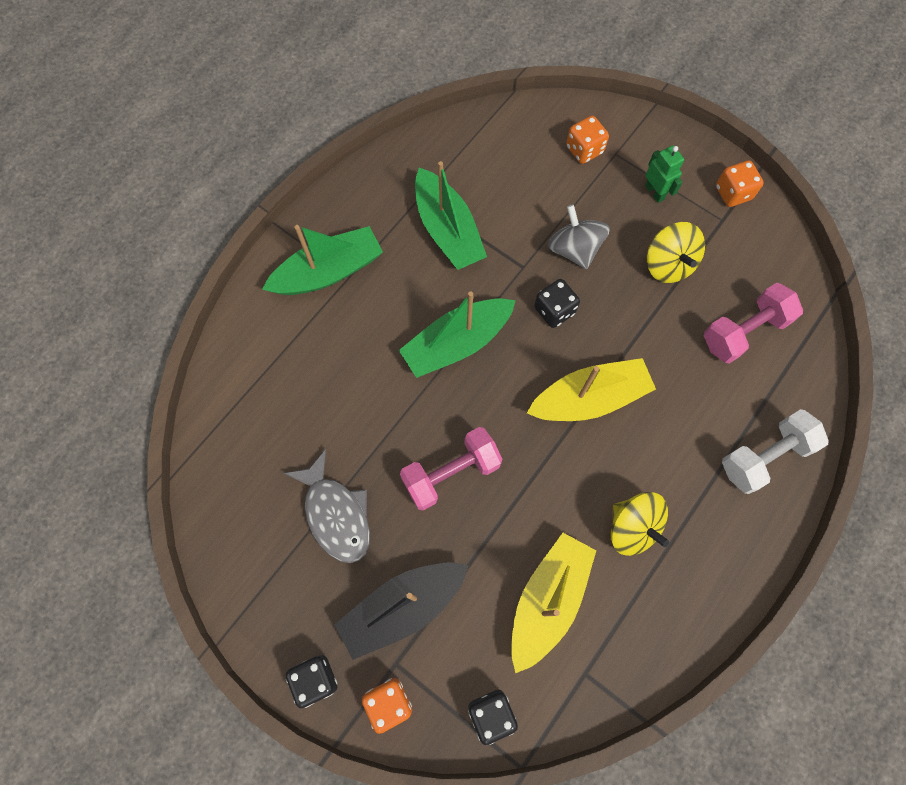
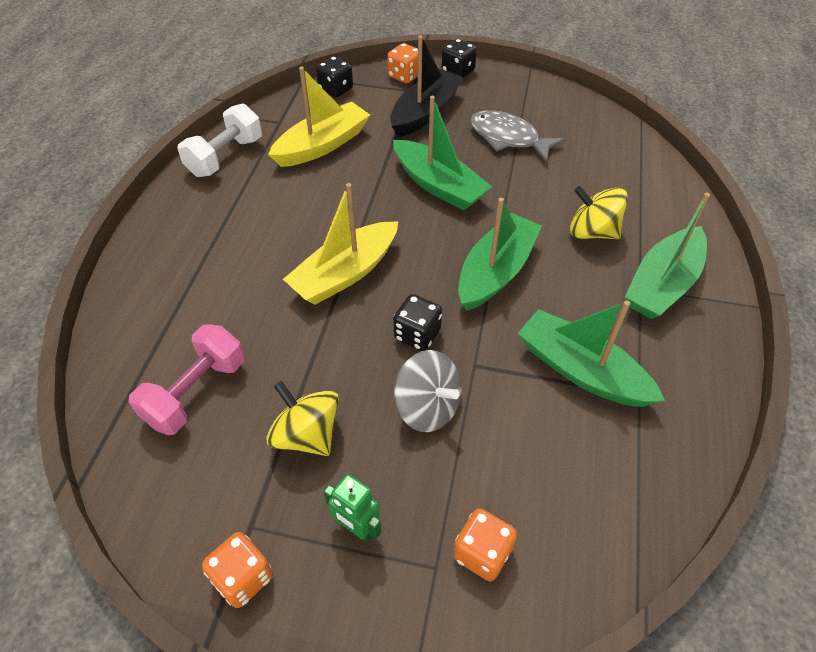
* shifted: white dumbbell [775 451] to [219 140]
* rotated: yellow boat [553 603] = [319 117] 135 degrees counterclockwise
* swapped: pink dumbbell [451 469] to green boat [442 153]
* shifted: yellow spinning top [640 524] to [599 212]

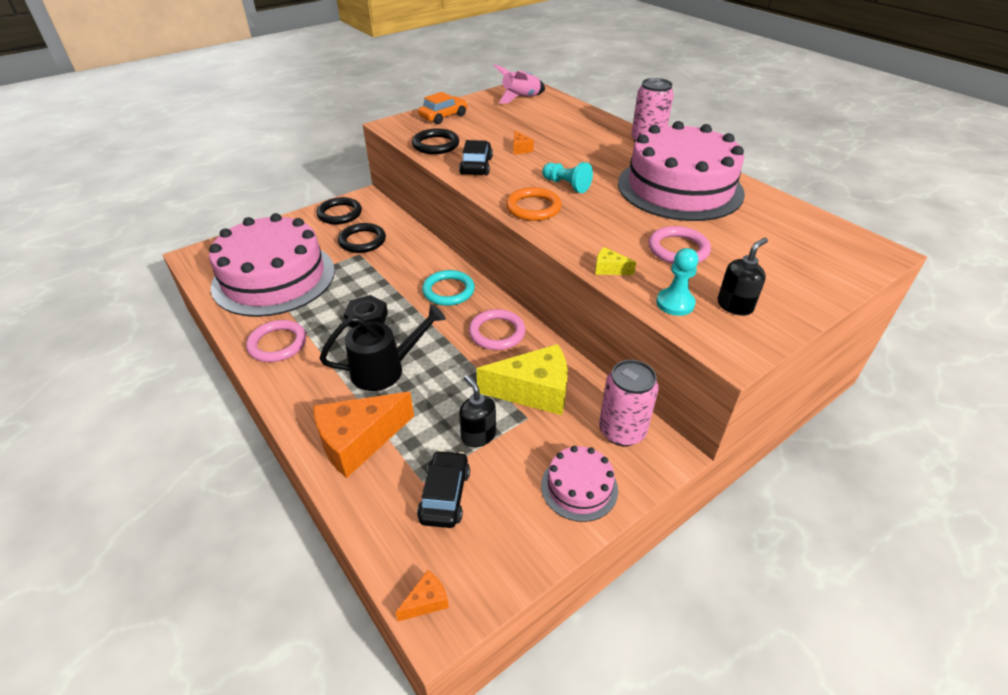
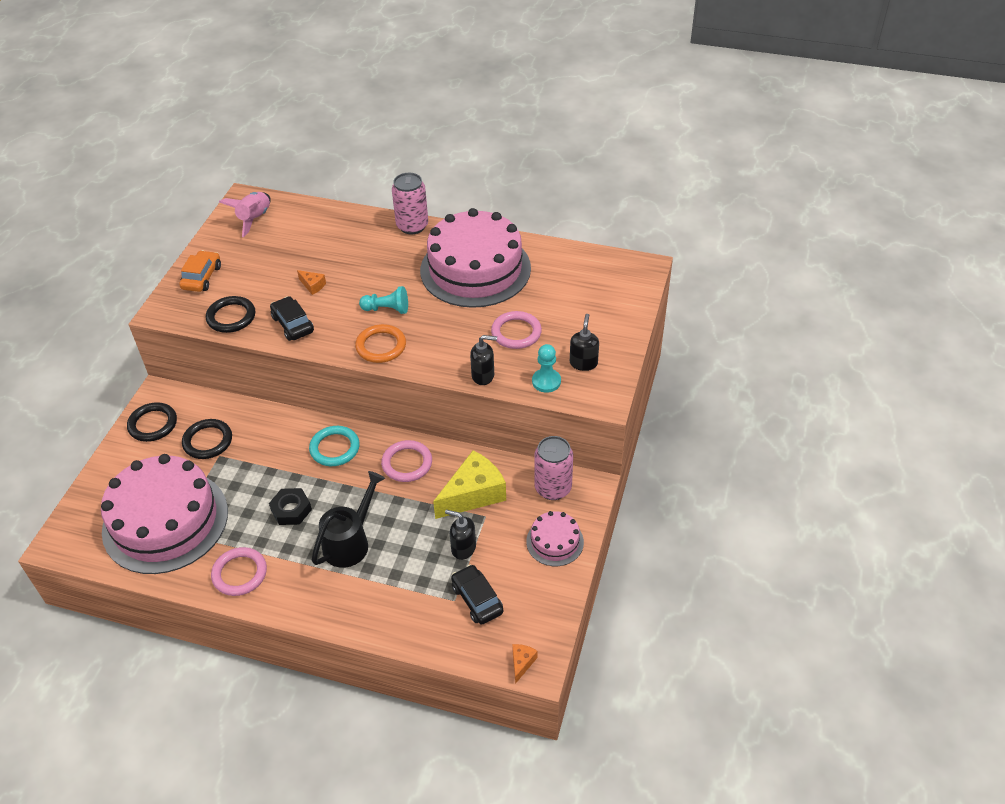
* swapped: yellow cheese [615 261] to black soap dispenser [483 360]
* gone: orange cheese [363 435]

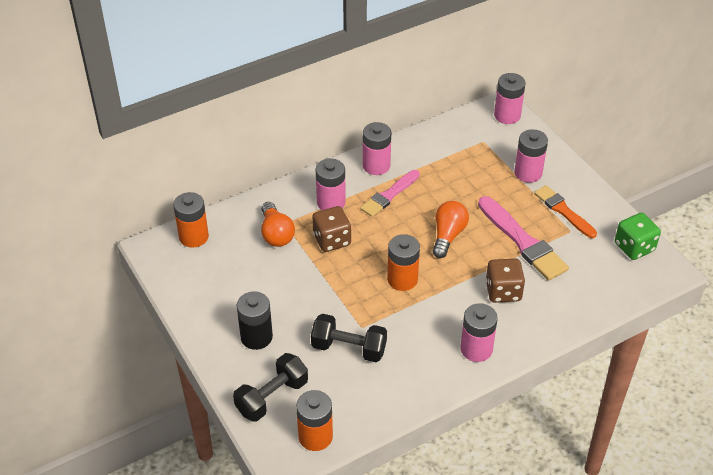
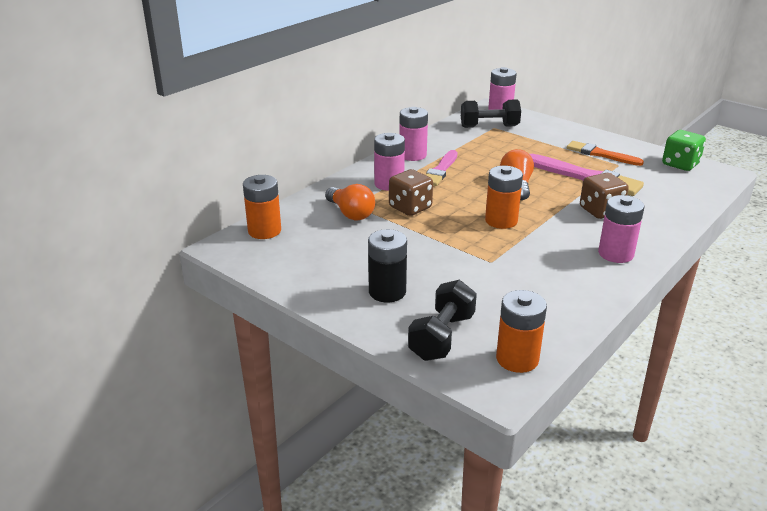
* shifted: black dumbbell [349 338] to [491 113]
* gone: pink battery [531 156]

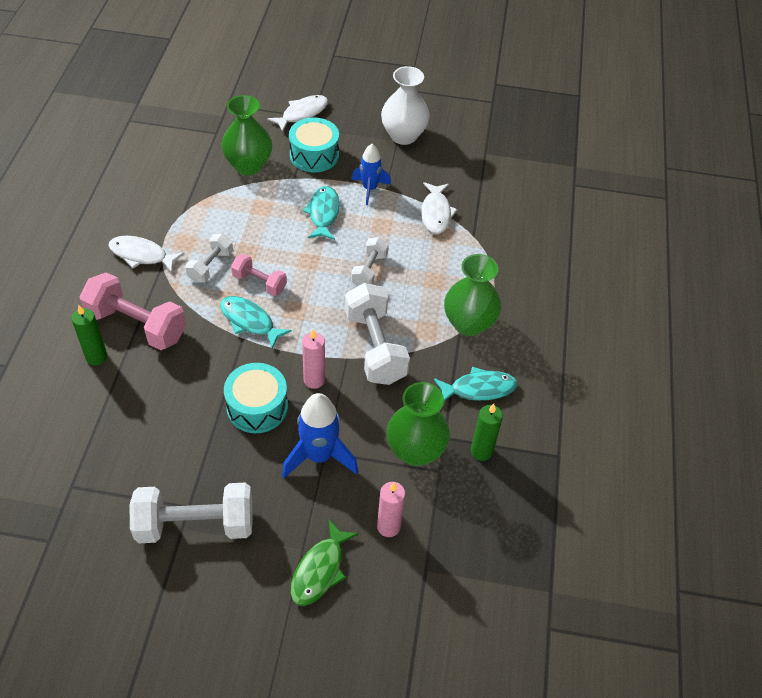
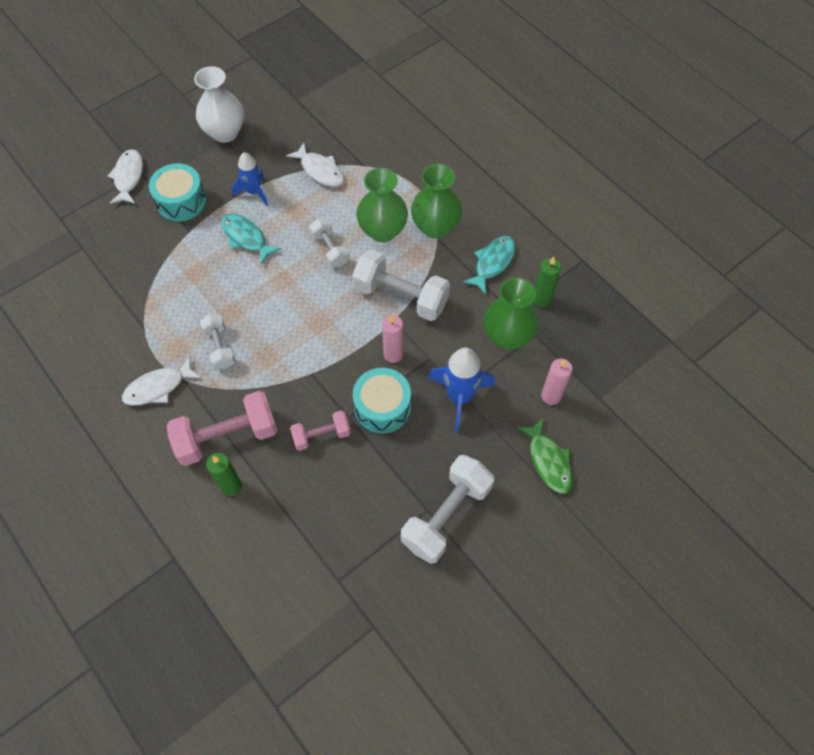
* shifted: pink dumbbell [259 275] to [320 430]
* shifted: green vase [247 135] to [382 205]
* gone: turquoise fish [256 322]

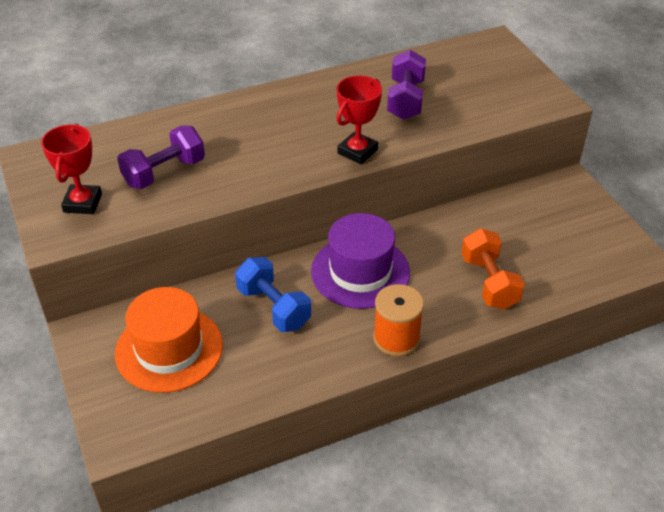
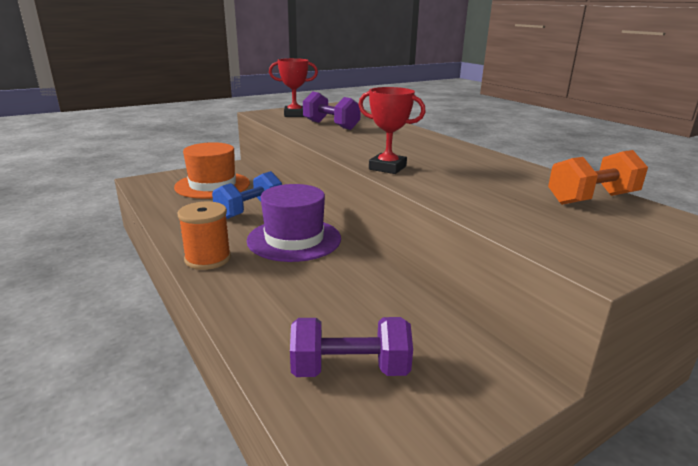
* shifted: purple dumbbell [406 85] to [351 347]
* shifted: orange dumbbell [493 269] to [598 177]

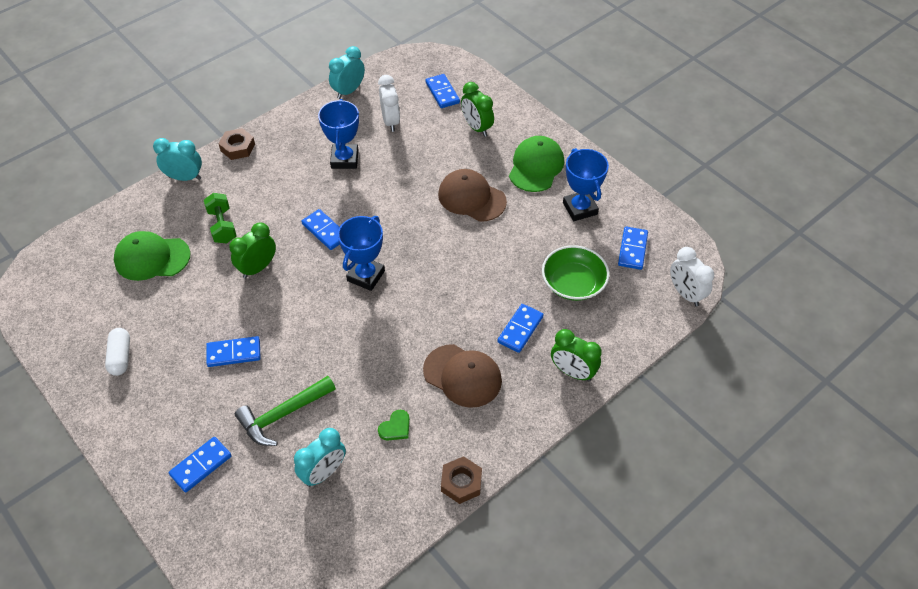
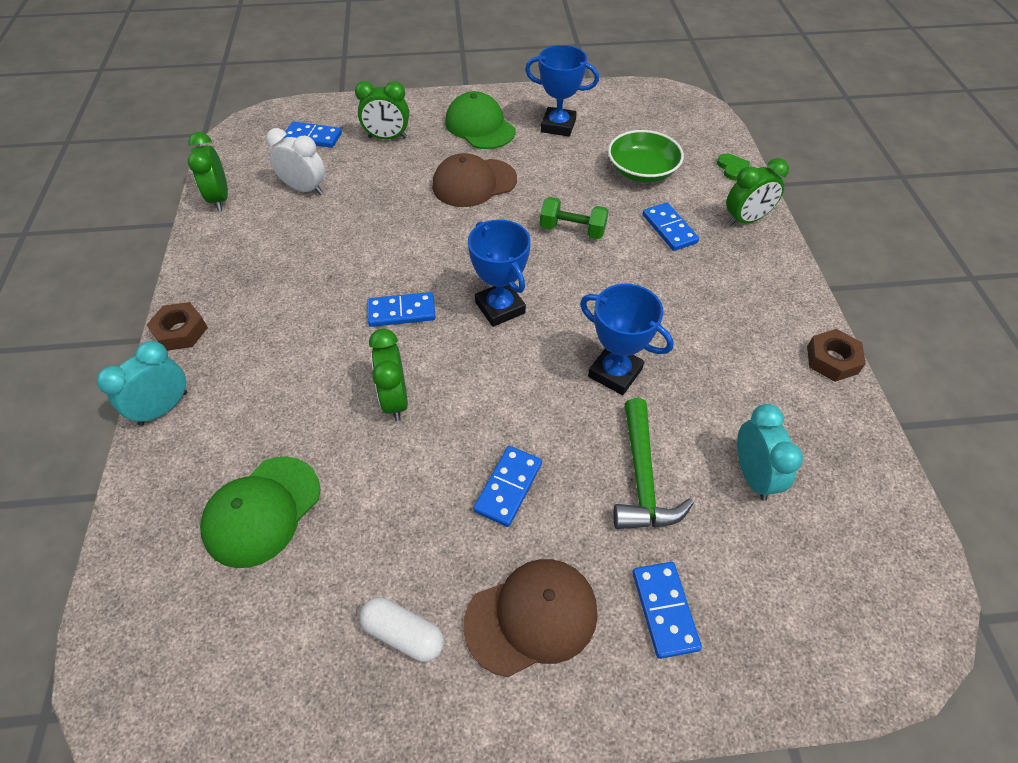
* repainted: turquoise clock [347 72] to green clock [208 171]
* shifted: brown cap [462 376] to [530 618]
* shifted: green dumbbell [220 218] to [574 218]
* shifted: blue trophy [338 134] to [627 339]
* shifted: green heart [394 425] to [733 166]
* gone: blue domino [633 248]
* gone: white clock [692 276]

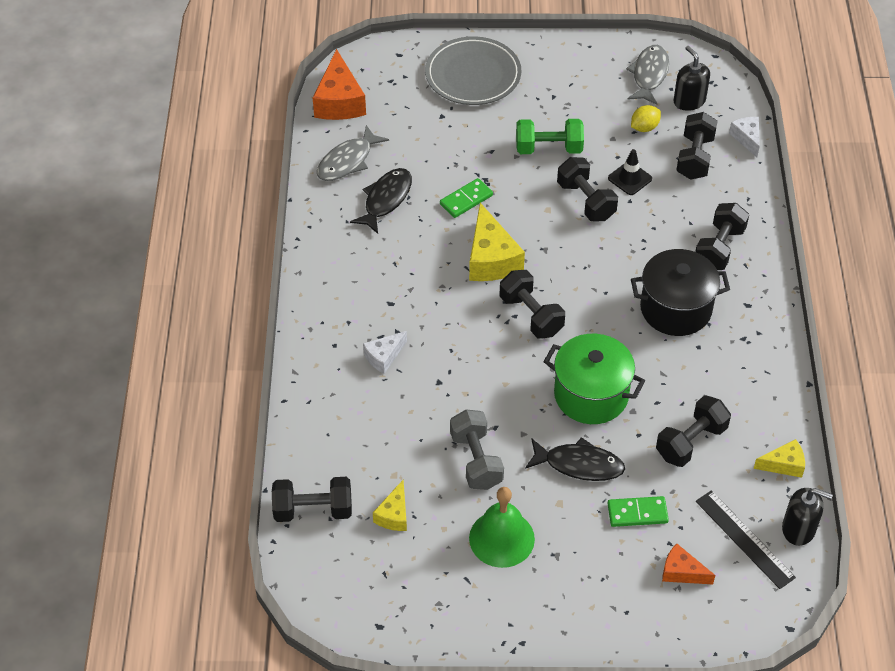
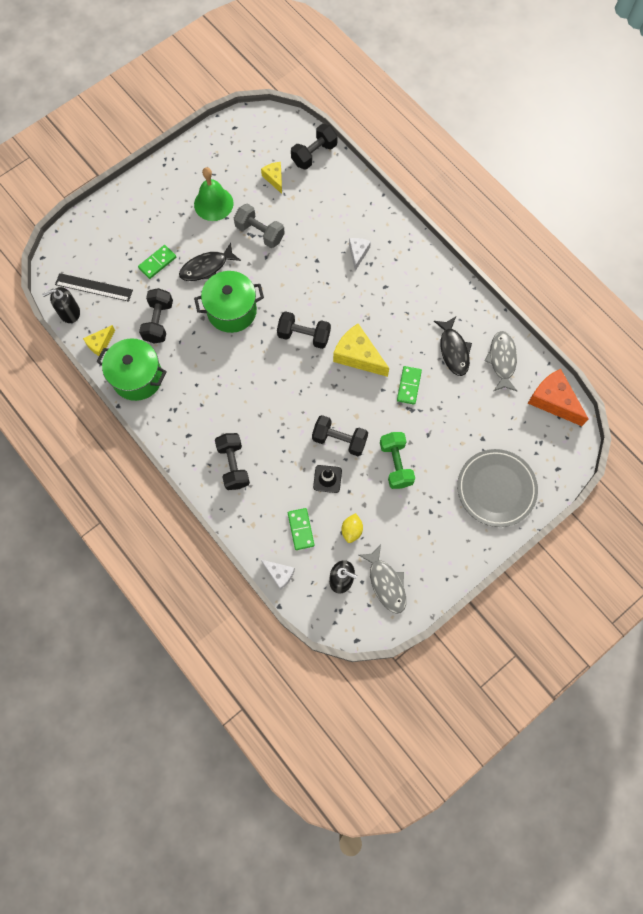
* new: green pot [132 369]
* swapped: black dumbbell [697 146] to green domino [301 529]
* rotated: green dumbbell [550 136] = [397 460] 60 degrees counterclockwise
* gone: black pot [680 292]
* gone: orange cheese [688 563]

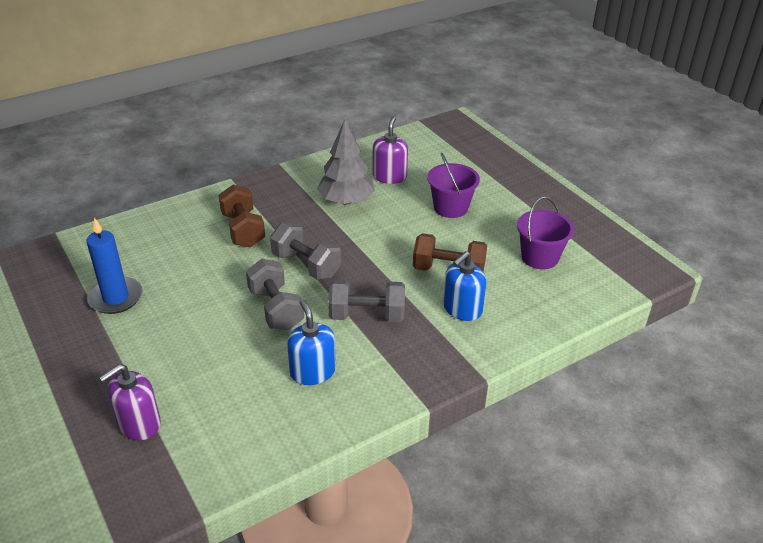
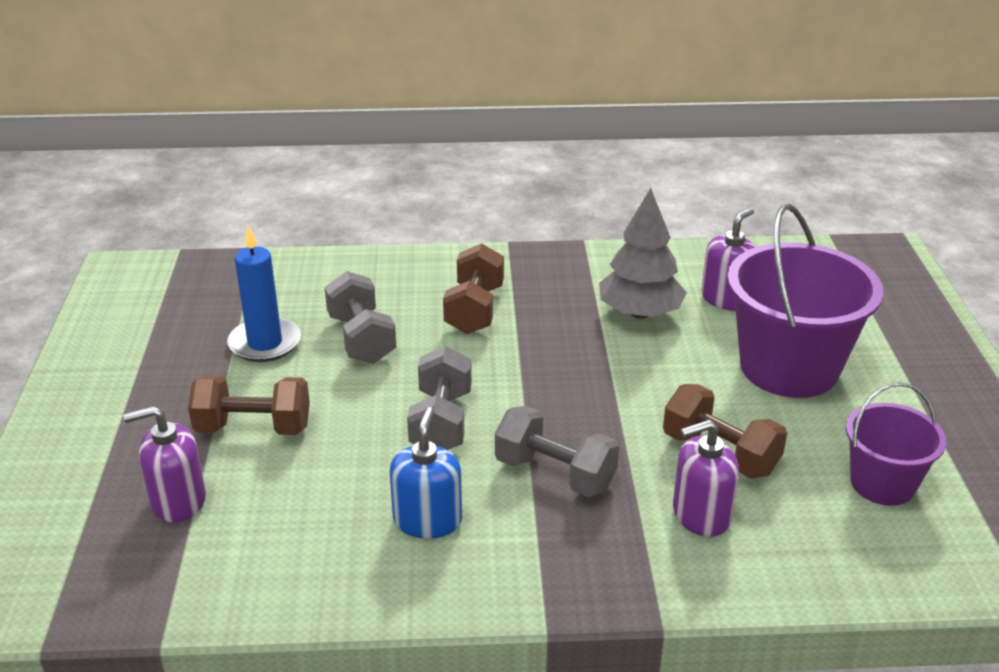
* new: brown dumbbell [249 405]
* shifted: grey dumbbell [305 251] to [360 317]
* repainted: blue soap dispenser [464 286] to purple soap dispenser [706 478]
* scaled: purple bucket [453 185] = [805 300] x1.75

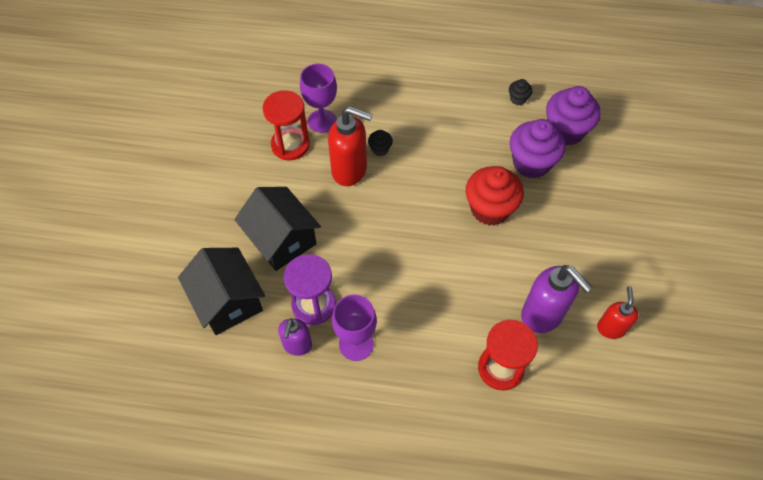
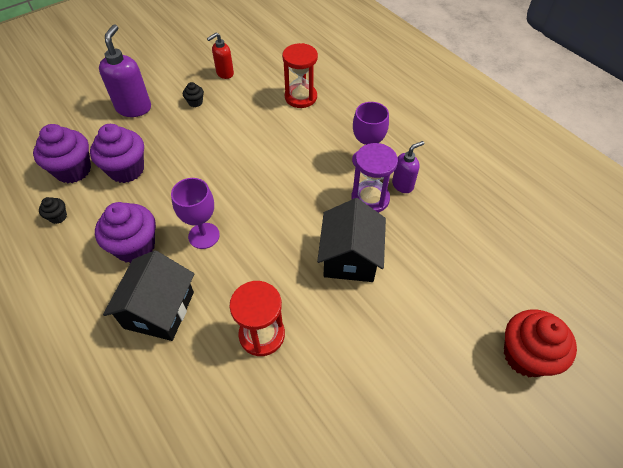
* new: purple cupcake [125 232]
* shifted: purple soap dispenser [557 299] to [125 70]
* shifted: black house [221 291] to [148 295]
* shifted: purple goblet [318 98] to [195 213]
* shifted: black cupcake [380 143] to [193 94]
* shifted: red cupcake [495 196] to [540 343]
* gone: red soap dispenser [350 146]

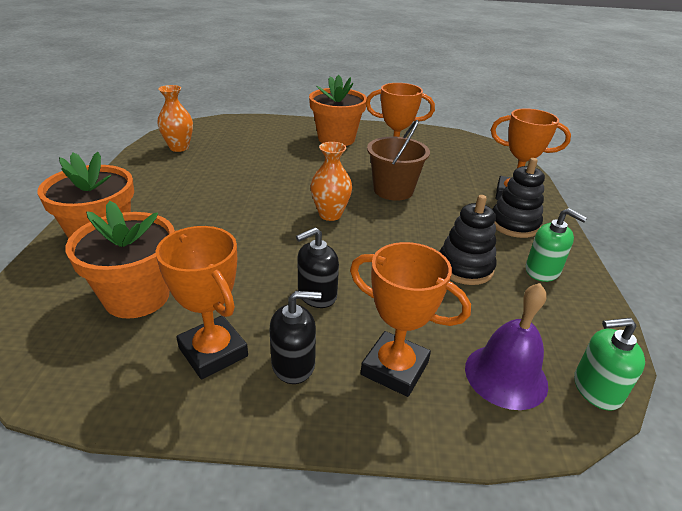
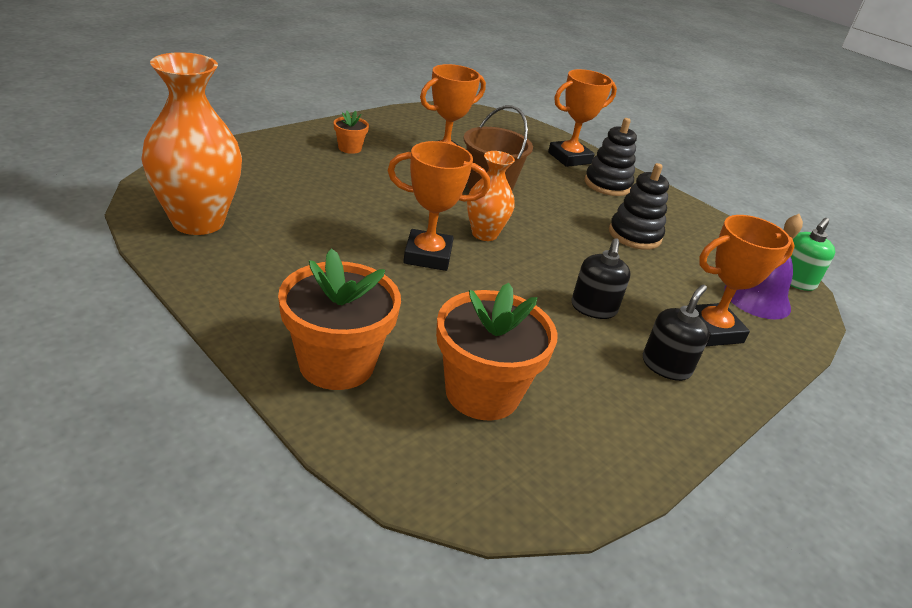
* scaled: orange vase [175 118] = [191 143] x1.76
* scaled: orange flower pot [338 110] = [351 132] x0.48
* shifted: orange trophy [202 303] to [438 206]
* gone: green soap dispenser [556 245]

